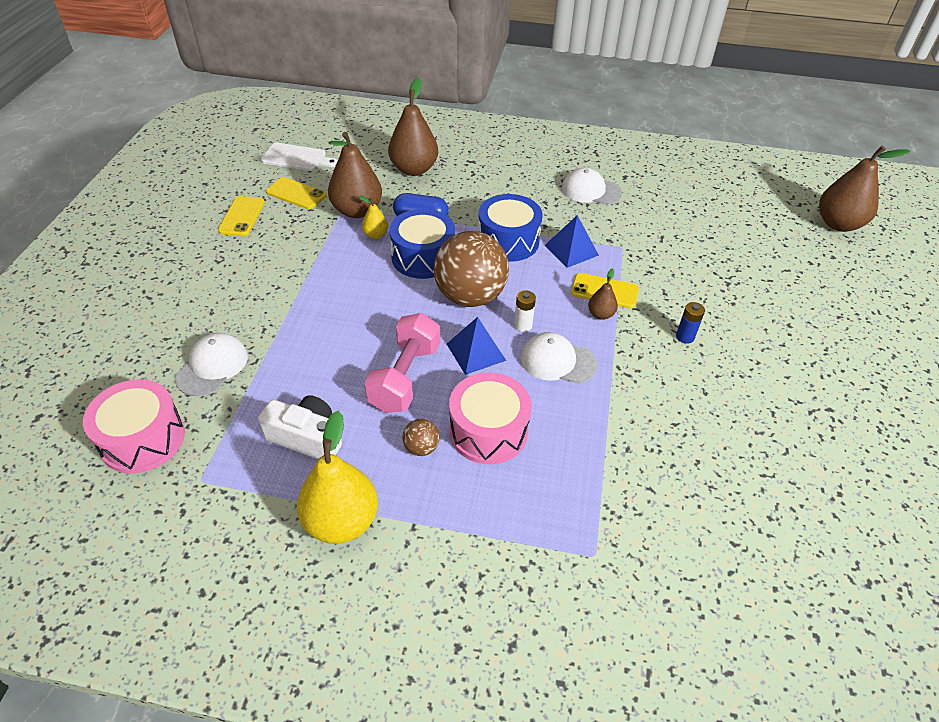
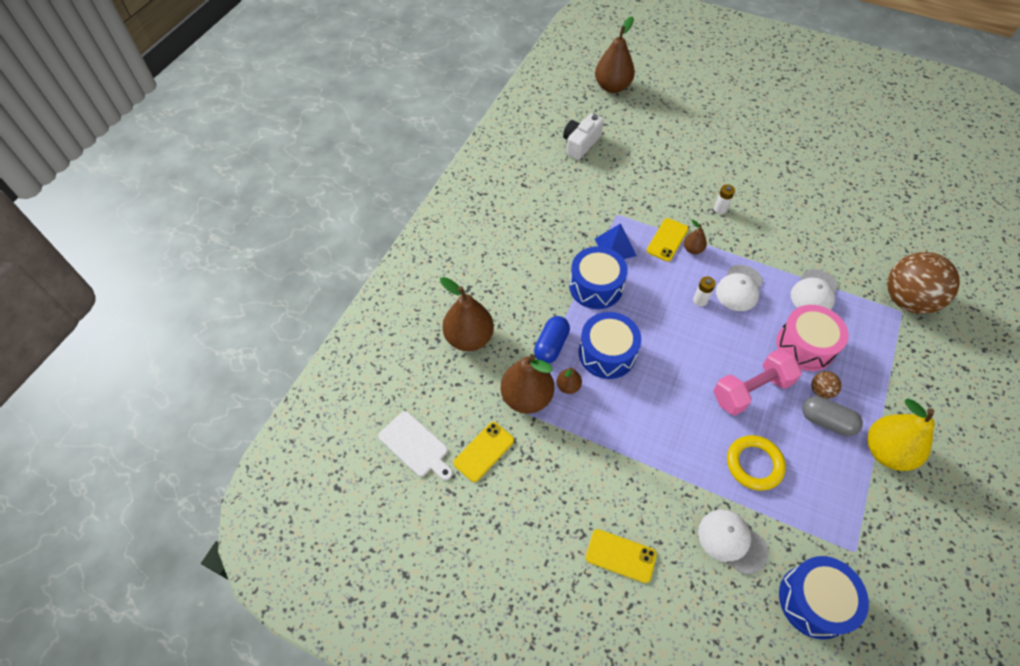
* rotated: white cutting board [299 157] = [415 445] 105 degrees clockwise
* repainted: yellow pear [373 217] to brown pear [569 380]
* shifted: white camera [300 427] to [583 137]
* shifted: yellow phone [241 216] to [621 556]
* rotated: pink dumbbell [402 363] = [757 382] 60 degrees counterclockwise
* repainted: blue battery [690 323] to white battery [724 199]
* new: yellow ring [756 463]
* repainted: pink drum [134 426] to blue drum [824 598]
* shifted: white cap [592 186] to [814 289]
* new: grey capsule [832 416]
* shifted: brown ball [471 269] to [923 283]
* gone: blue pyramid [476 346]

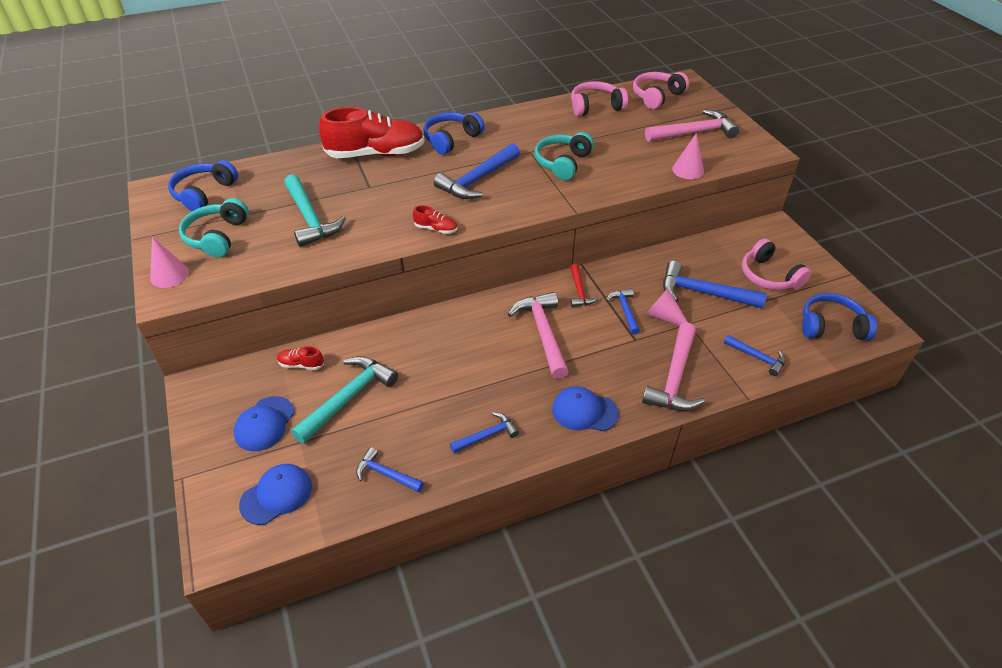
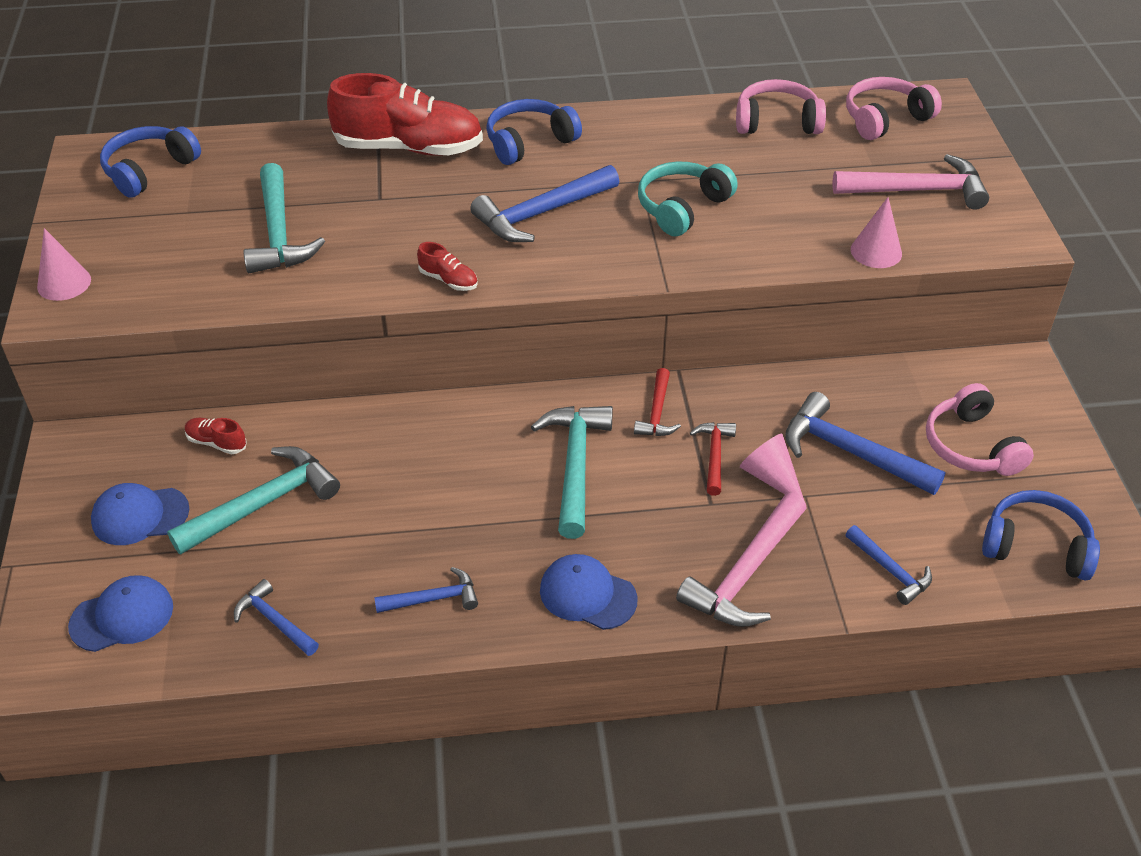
* rotated: blue cap [264 423] = [140 514] 45 degrees clockwise
* repainted: pink hammer [538 335] to turquoise hammer [572 472]
* repainted: blue hammer [623 311] to red hammer [713 459]
* gone: turquoise headphones [214 227]

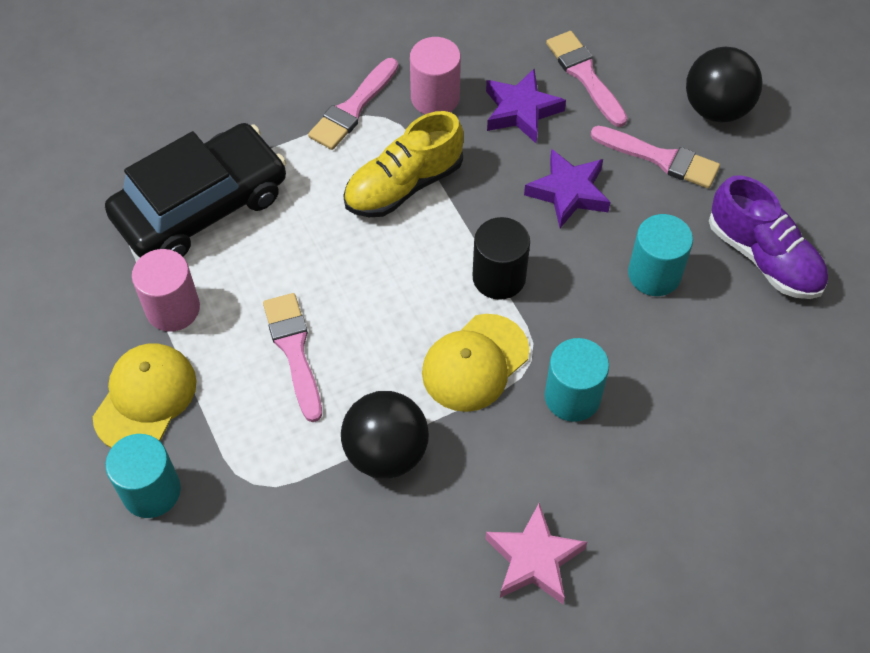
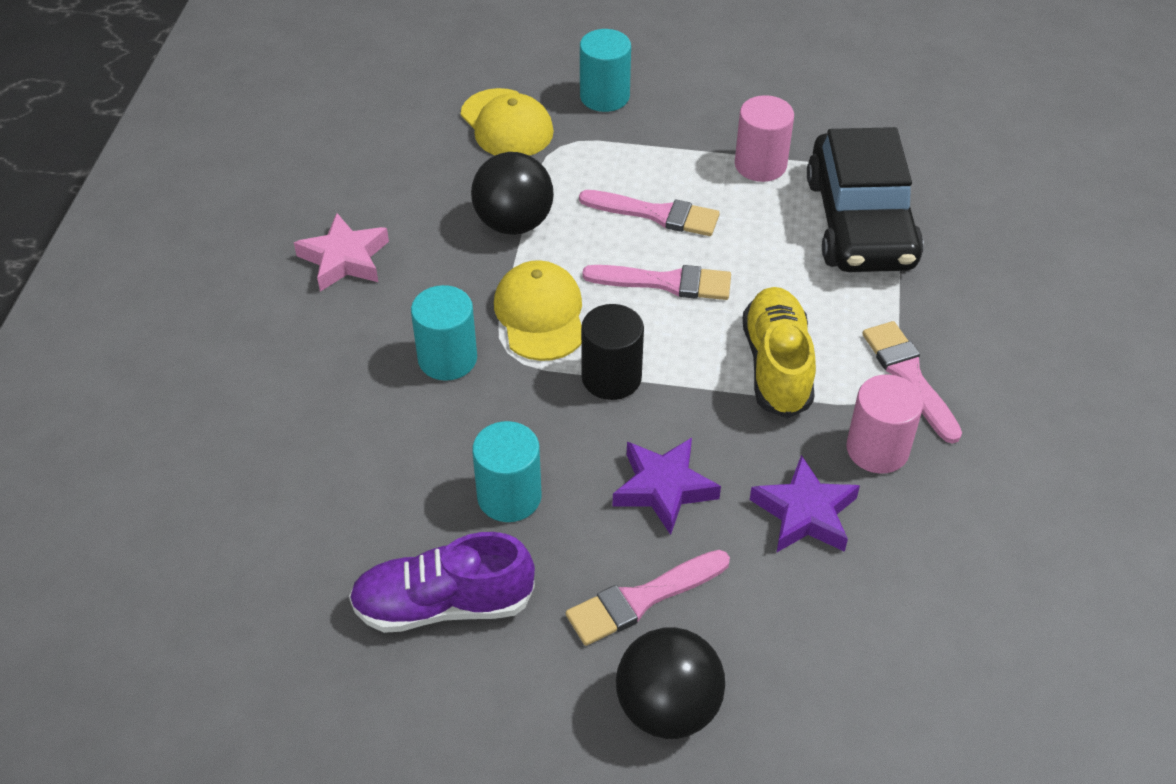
* shifted: yellow cap [145 395] to [507 121]
* shifted: pink brush [586 79] to [656 282]

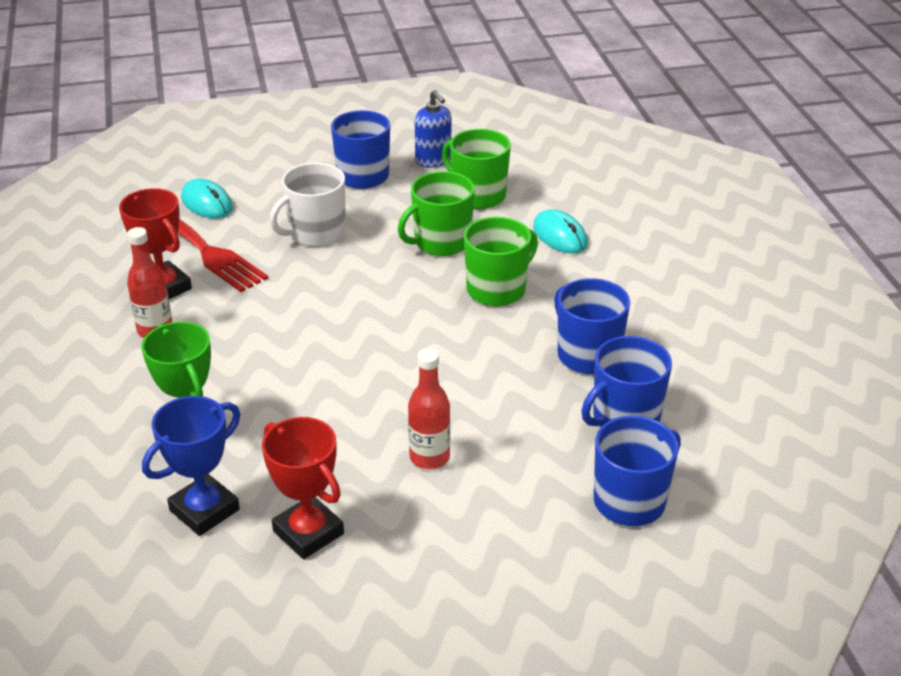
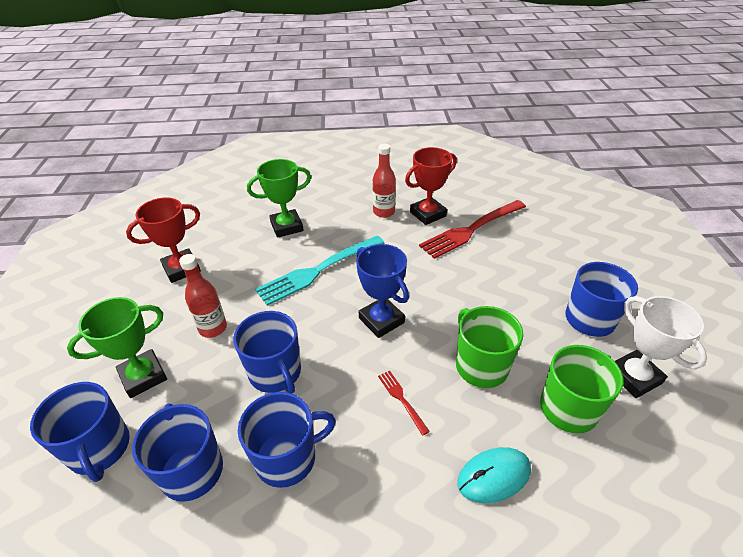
* new: green trophy [117 347]
* new: blue mug [267 352]
* new: turquoise fork [319 271]
* shifted: blue trophy [191 466] to [382 291]
* swapped: green mug [501 261] to red fork [404 403]
* swapped: blue soap dispenser [433 129] to white trophy [661 347]
* gone: turquoise mouse [207 198]
* gone: white mug [307 205]

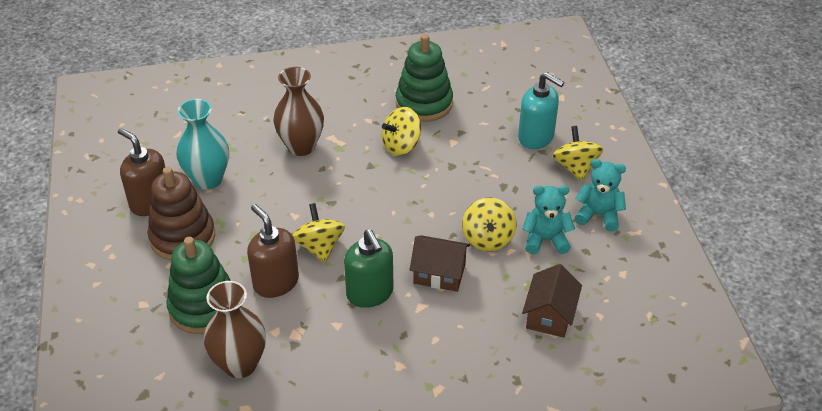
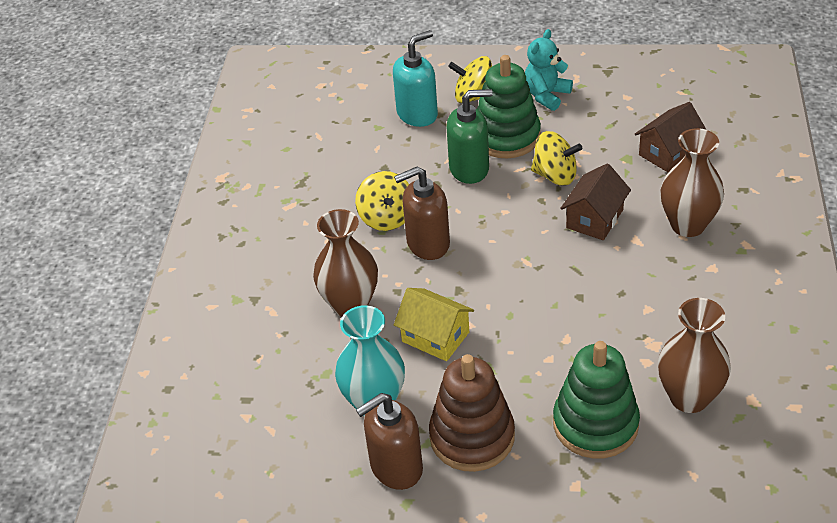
* shifted: brown soap dispenser [273 251] to [422 213]
* new: yellow house [434 324]
* shifted: green soap dispenser [369 268] to [469 136]
* shifted: green stacking toy [424 78] to [509 106]
* rotated: brown house [552 301] = [670 137] 75 degrees counterclockwise
* new: brown vase [692 182]
* gone: yellow spinning top [318 233]
* gone: turquoise teddy bear [548 219]

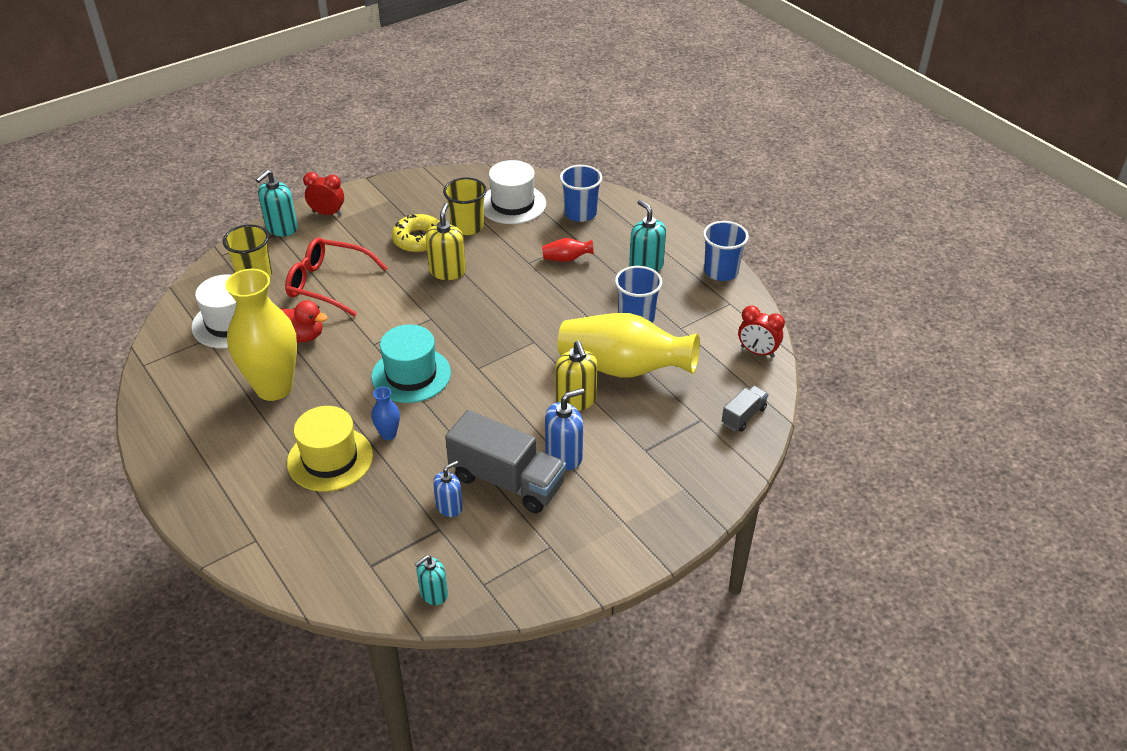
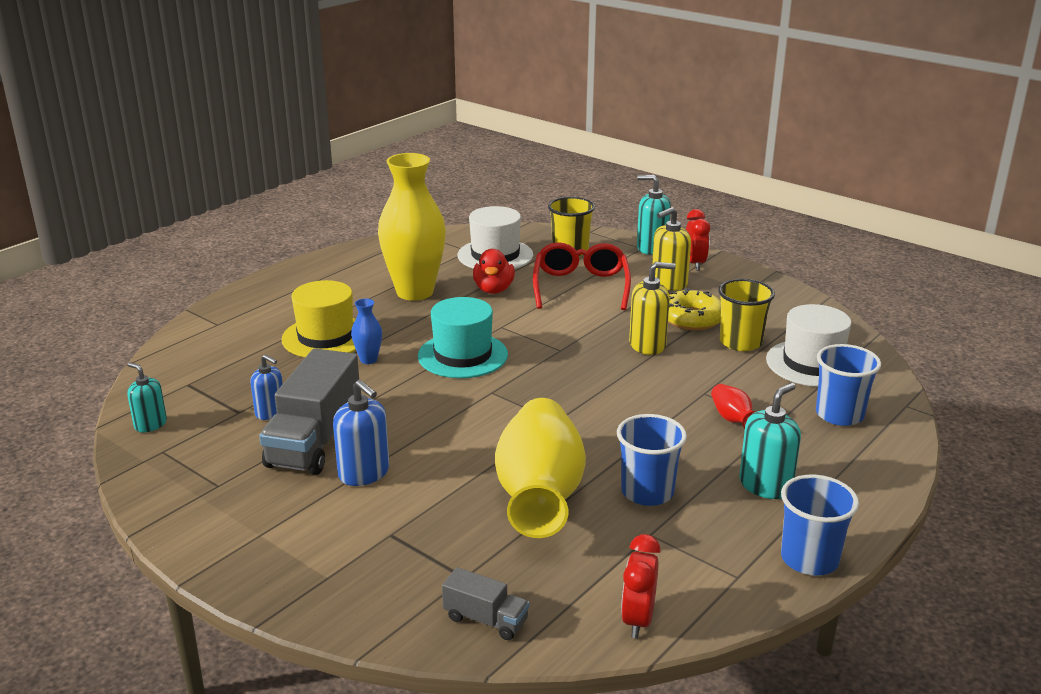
* shifted: yellow soap dispenser [576 376] to [671 249]

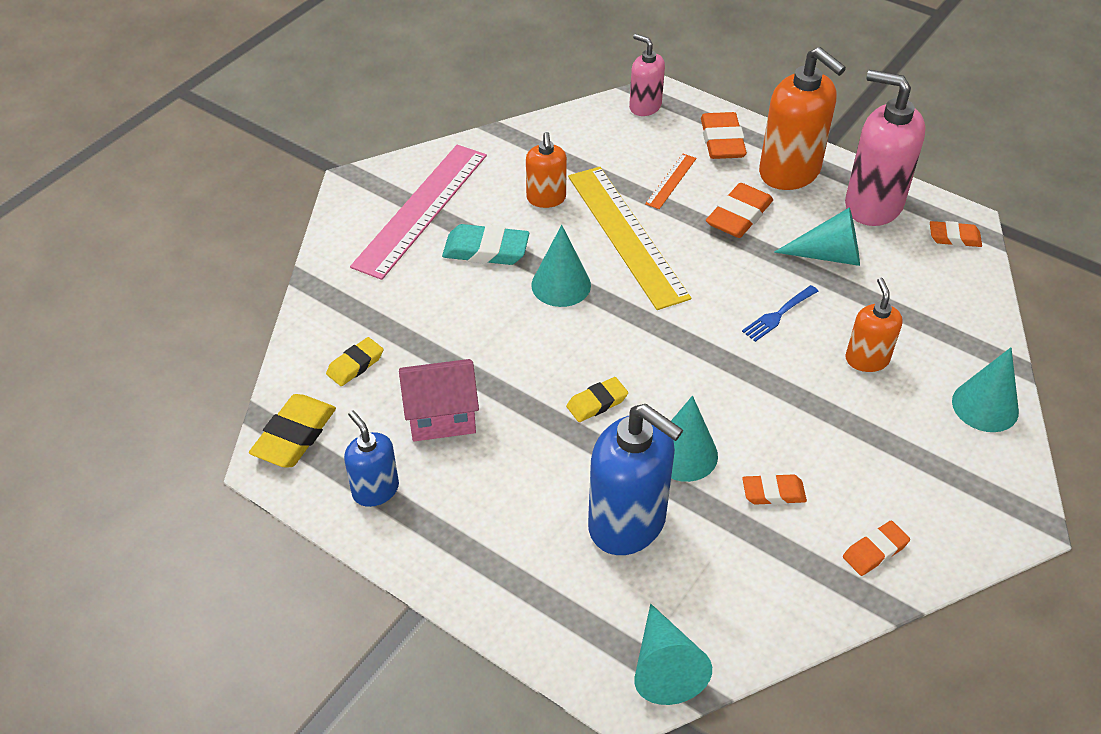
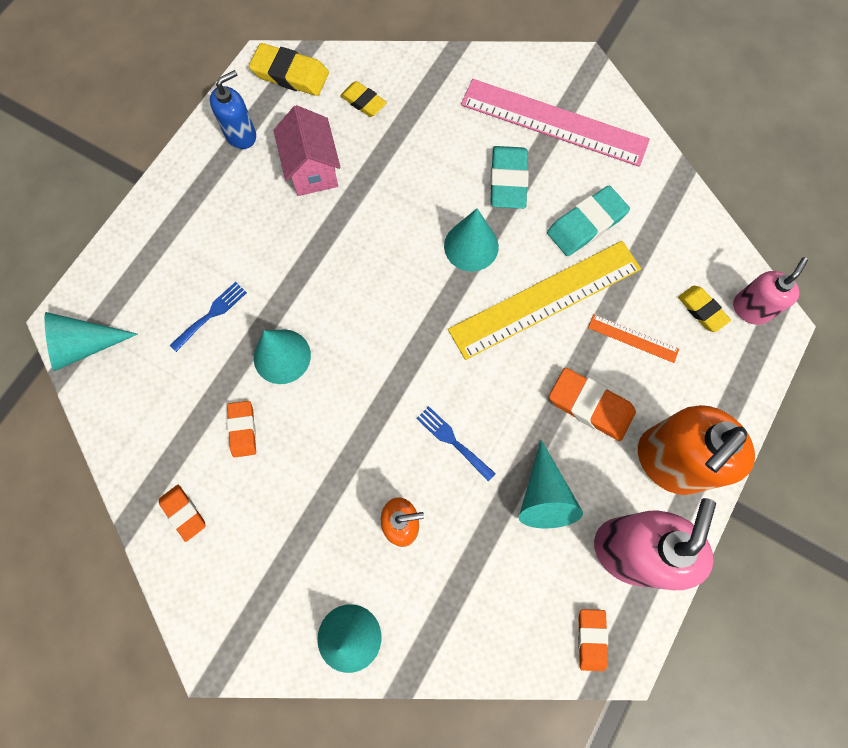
* swapped: blue soap dispenser [635 479] to blue fork [208 317]
* swapped: orange soap dispenser [546 170] to turquoise eraser [588 221]
* shifted: yellow eraser [597 399] to [704 309]
* gone: orange eraser [724 135]

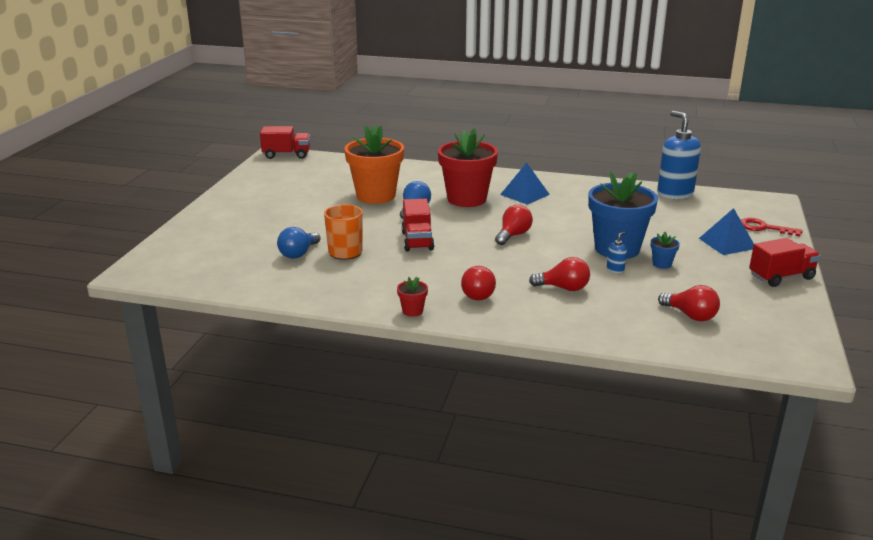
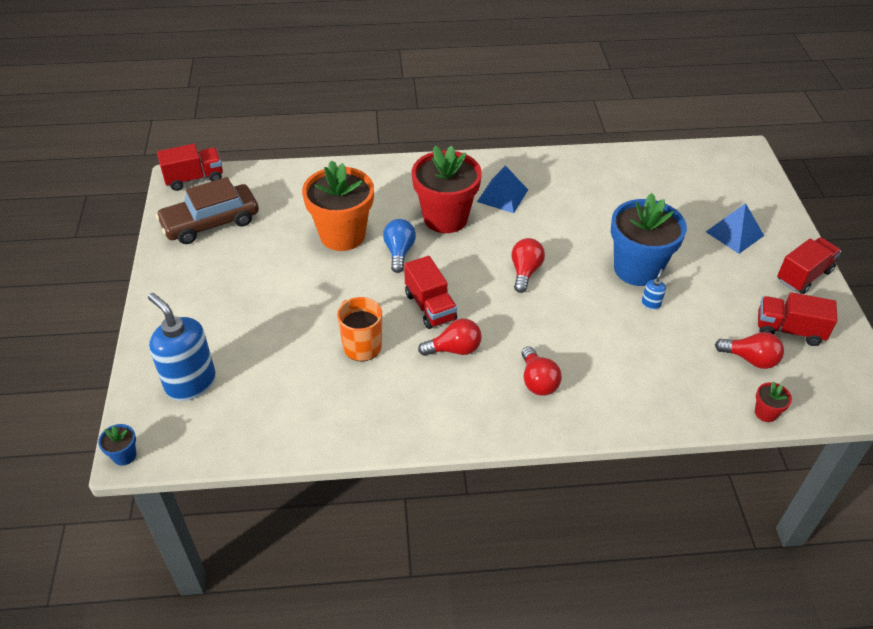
* shifted: blue flower pot [665 250] to [117 445]
* shifted: blue soap dispenser [679 155] to [182 347]
* new: brown car [207 210]
* shifted: red light bulb [559 274] to [450 337]
* shifted: red flower pot [412 297] to [773 402]
* new: red truck [797 319]
* gone: blue light bulb [299 243]
* gone: red key [772 227]

